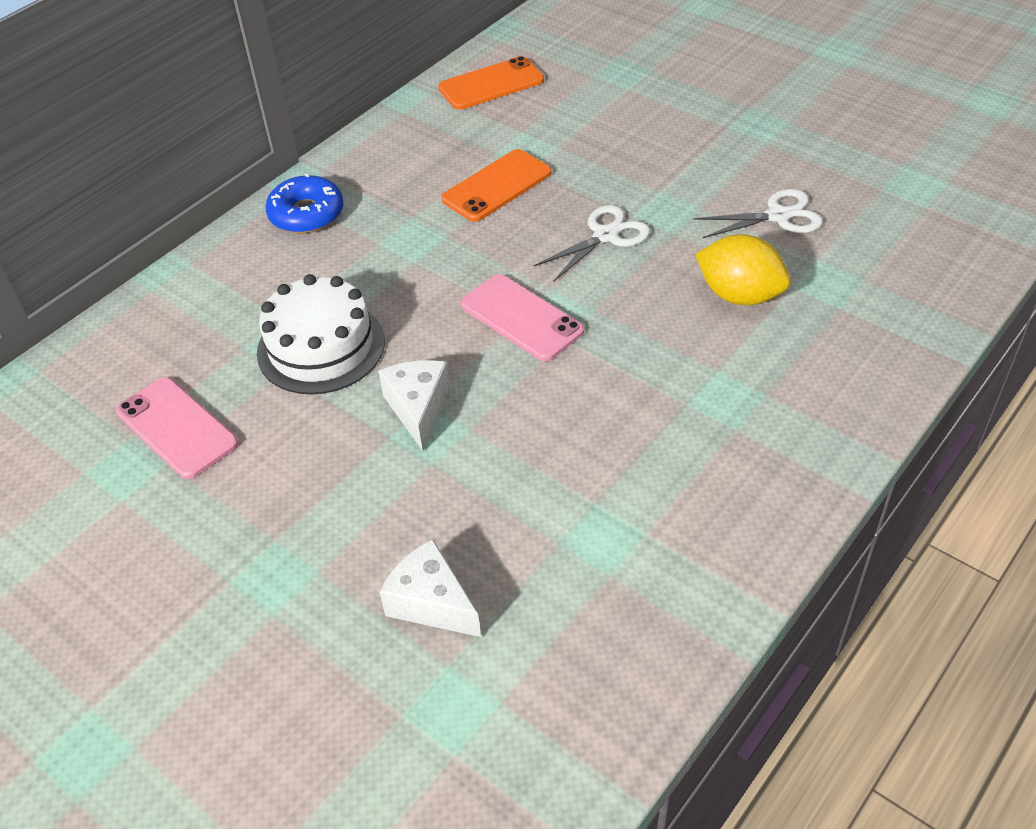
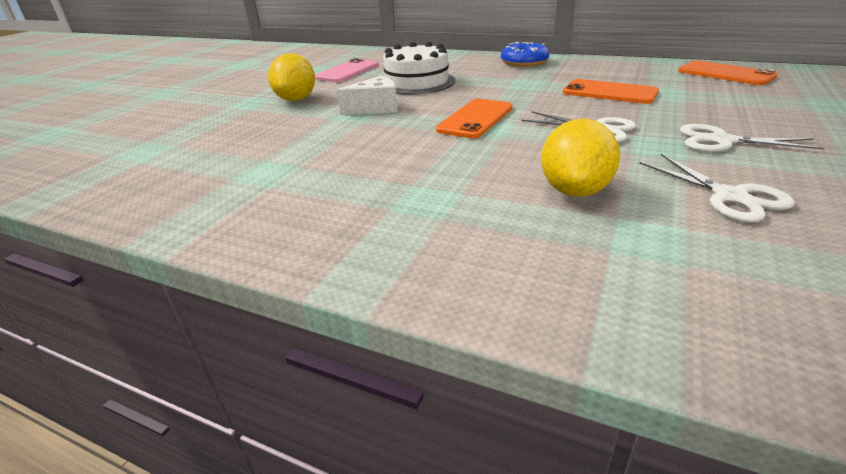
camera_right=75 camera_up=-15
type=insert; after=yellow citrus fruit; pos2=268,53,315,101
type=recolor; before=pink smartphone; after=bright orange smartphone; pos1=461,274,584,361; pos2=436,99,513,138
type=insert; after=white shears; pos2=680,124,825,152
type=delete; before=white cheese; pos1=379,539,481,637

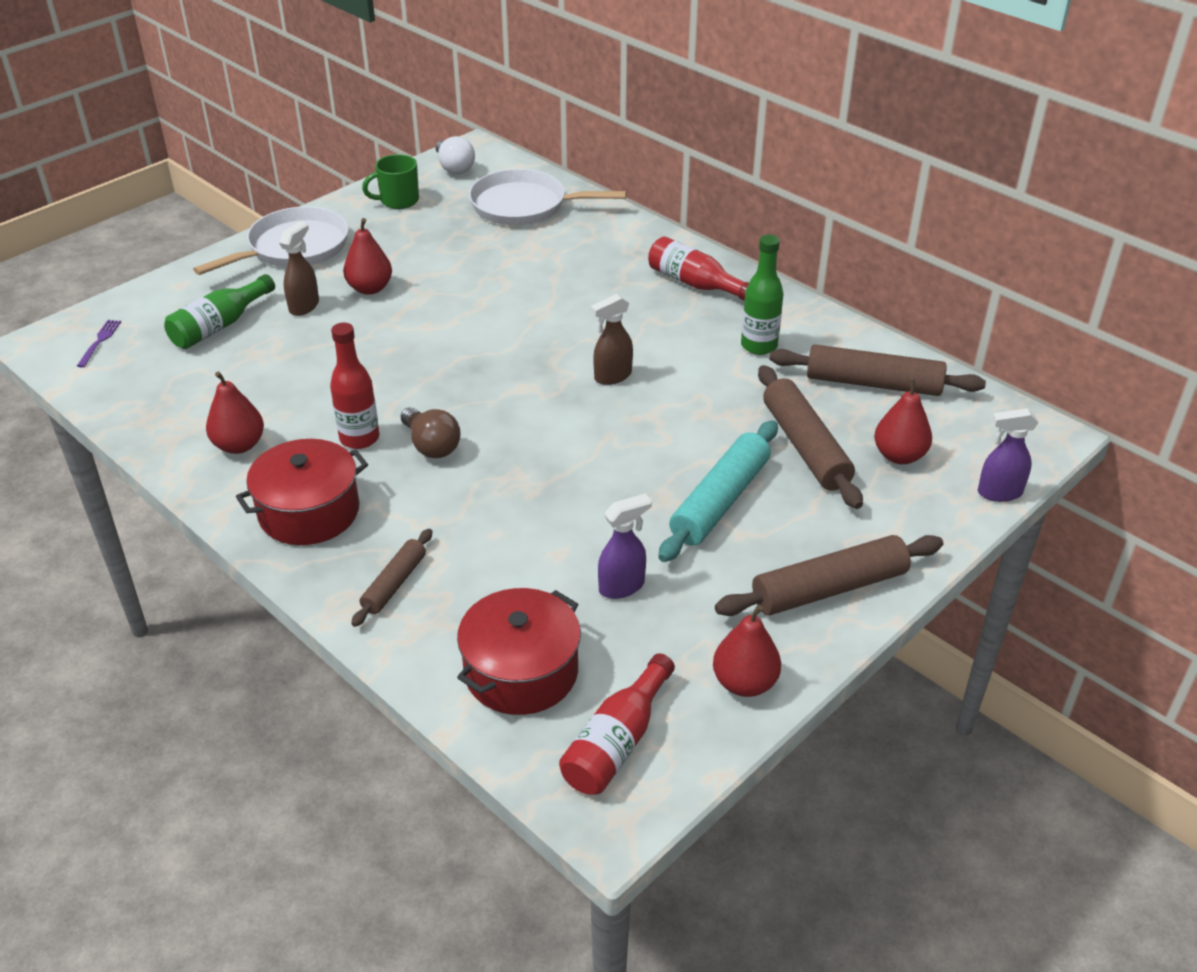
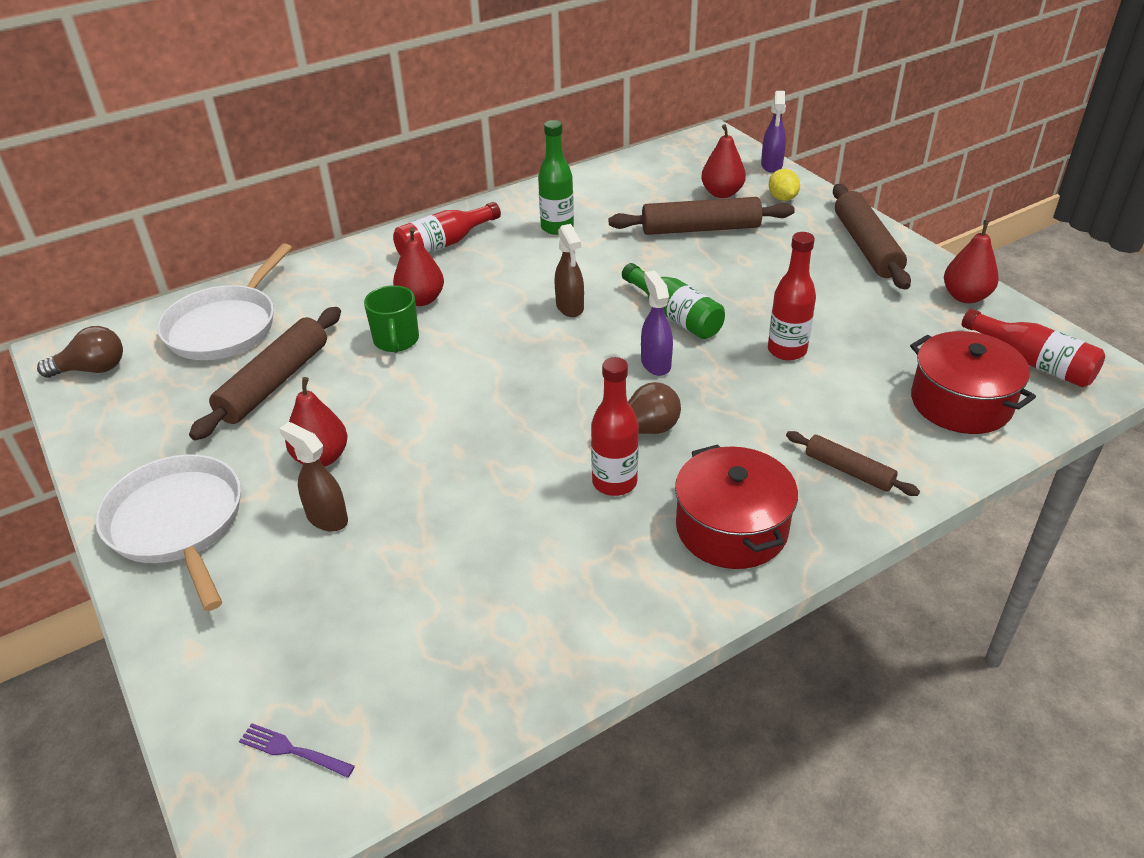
camera_right=-75 camera_up=0
type=recolor; before=white bulb; after=brown bulb; pos1=435,136,475,174; pos2=37,326,123,378
type=move; before=brown dough roller; pos1=769,344,986,396; pos2=189,307,341,440
type=move; before=green tea mug; pos1=362,154,419,209; pos2=364,285,419,353
type=move; before=crimson toy pear; pos1=206,371,264,454; pos2=393,227,444,306
type=move; before=green flask; pos1=164,274,275,349; pos2=622,263,725,339
type=move; before=violet spray bottle; pos1=598,494,652,599; pos2=641,270,673,376
type=insert; after=crimson flask; pos2=768,232,816,361
type=insert; after=yellow citrus fruit; pos2=769,169,800,201
type=delete; before=turquoise dough roller; pos1=658,420,778,562

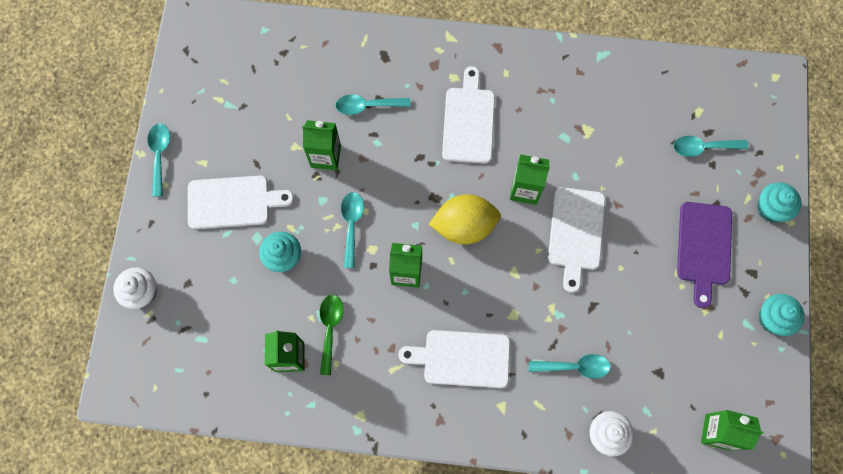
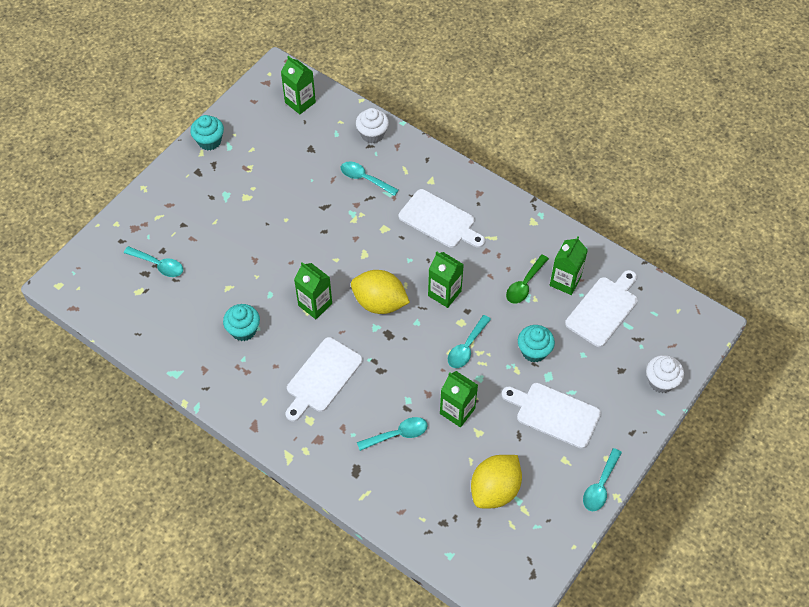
camera_right=-150 camera_up=-15
type=move; before=turquoise muffin; pos1=757,182,801,222; pos2=223,304,260,341
type=rotate; before=turquoise spoon; pos1=335,94,410,115; pos2=357,417,427,451; turn=-45
type=insert; after=yellow citrus fruit; pos2=471,455,522,508
type=move; before=white chopping board; pos1=548,187,605,293; pos2=565,270,638,347
type=delete; before=violet chopping board; pos1=677,202,732,308

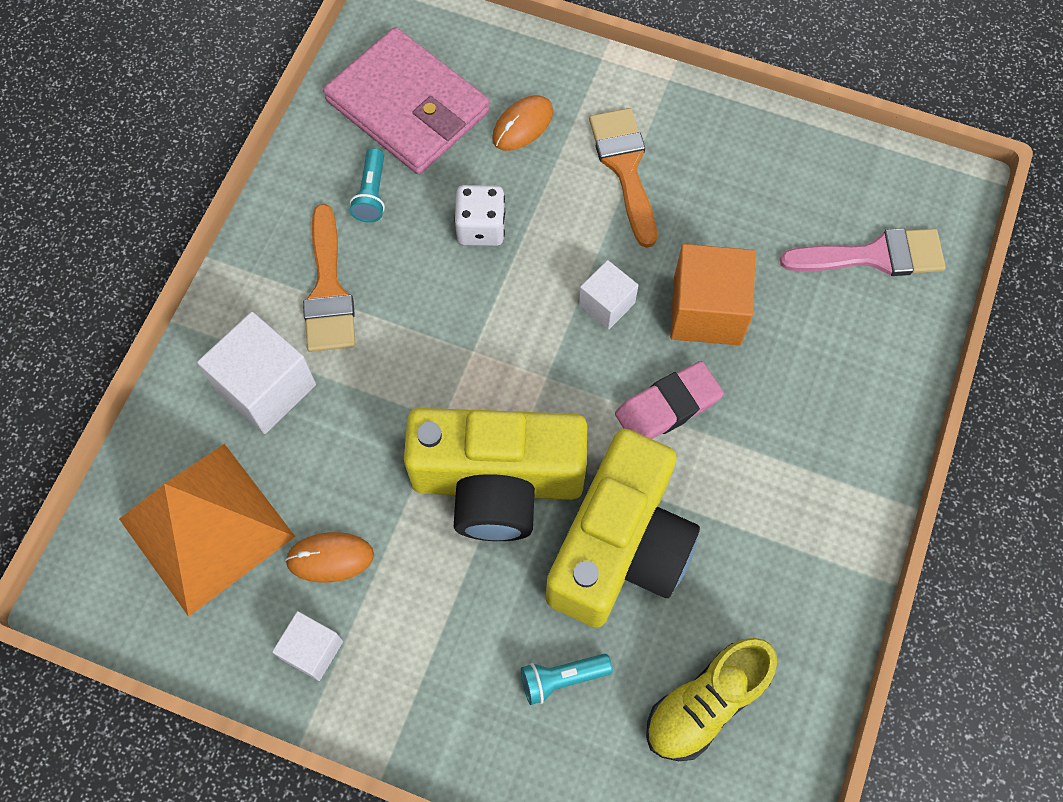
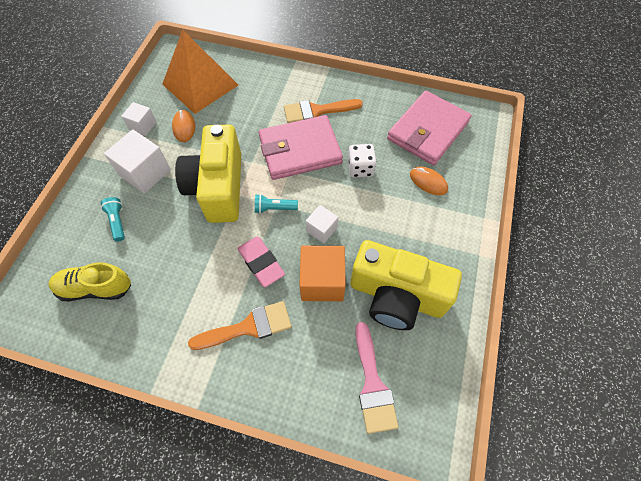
camera_right=85 camera_up=-5
type=rotate; before=yellow shoe; pos1=646,638,777,761; pos2=49,262,131,301; turn=-45
type=move; before=white block; pos1=197,312,316,434; pos2=104,129,171,194
type=move; before=bright orange paintbrush; pos1=589,108,657,248; pos2=188,301,292,350
type=move; before=turquoise flashlight; pos1=350,148,385,223; pos2=255,194,298,214
type=insert; after=pink card wallet; pos2=259,115,343,180
type=move; before=yellow photo camera; pos1=546,429,700,628; pos2=350,240,462,330

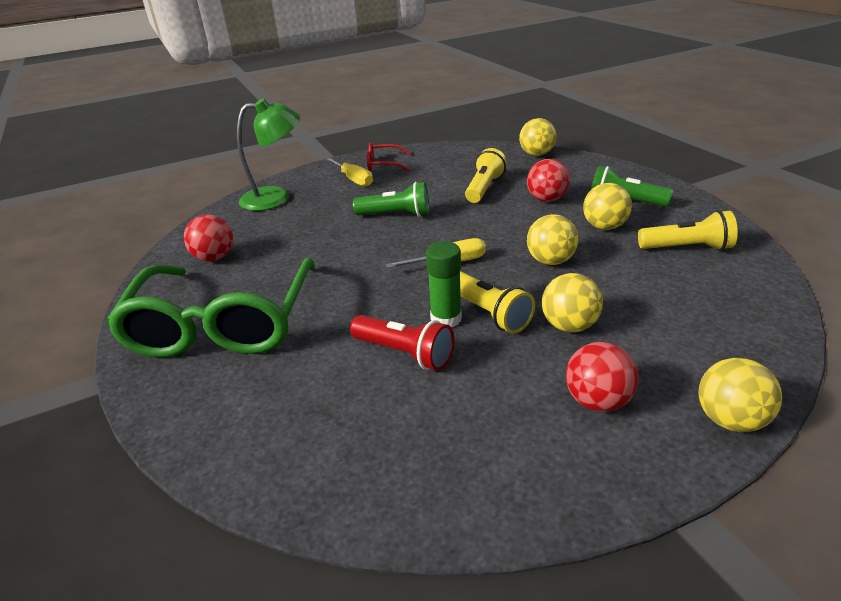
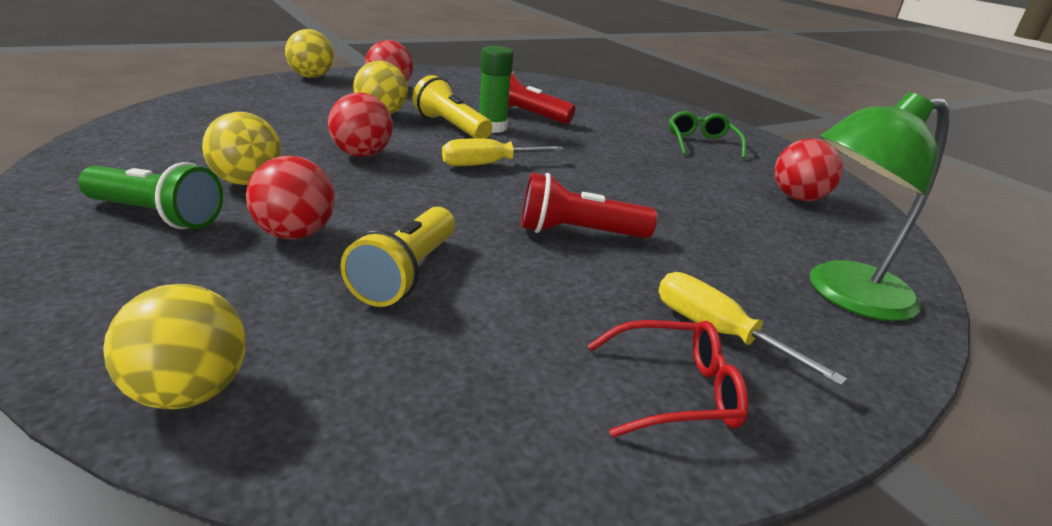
camera_right=170 camera_up=-5
type=recolor; before=yellow sphere; after=crimson sphere; pos1=527,214,579,265; pos2=328,92,393,157
type=recolor; before=green flashlight; after=crimson flashlight; pos1=353,182,429,217; pos2=521,172,657,238
type=resize; before=green eyeglasses; pos1=106,258,315,357; pos2=669,111,746,159; scale=0.42
type=delete; before=yellow flashlight; pos1=638,210,738,251

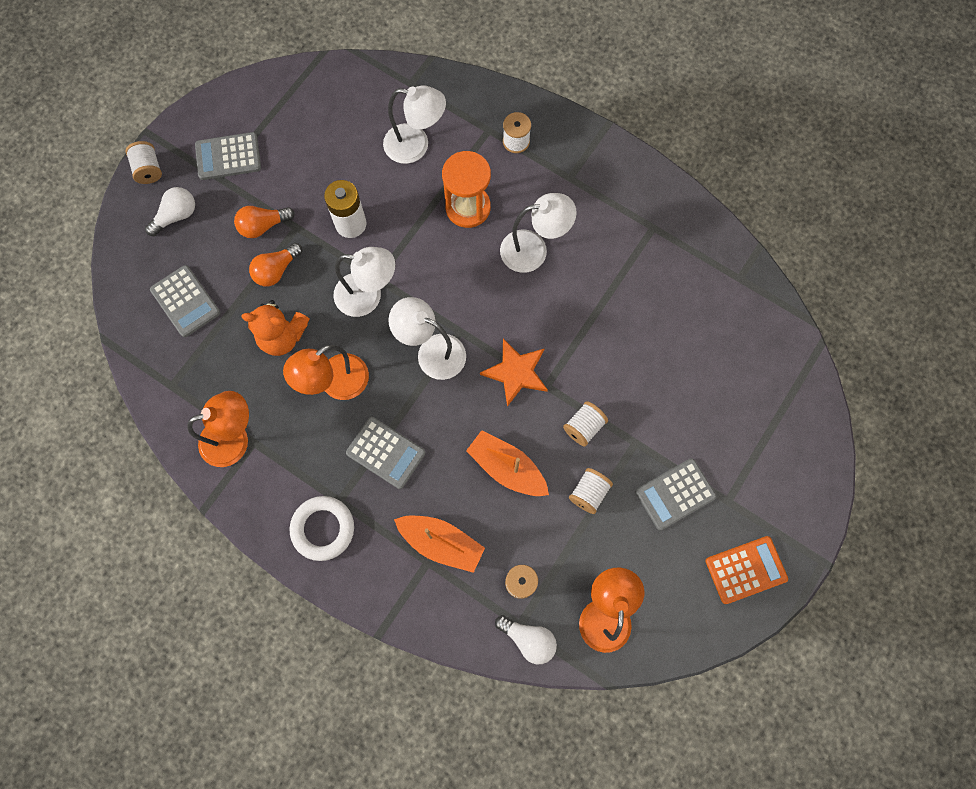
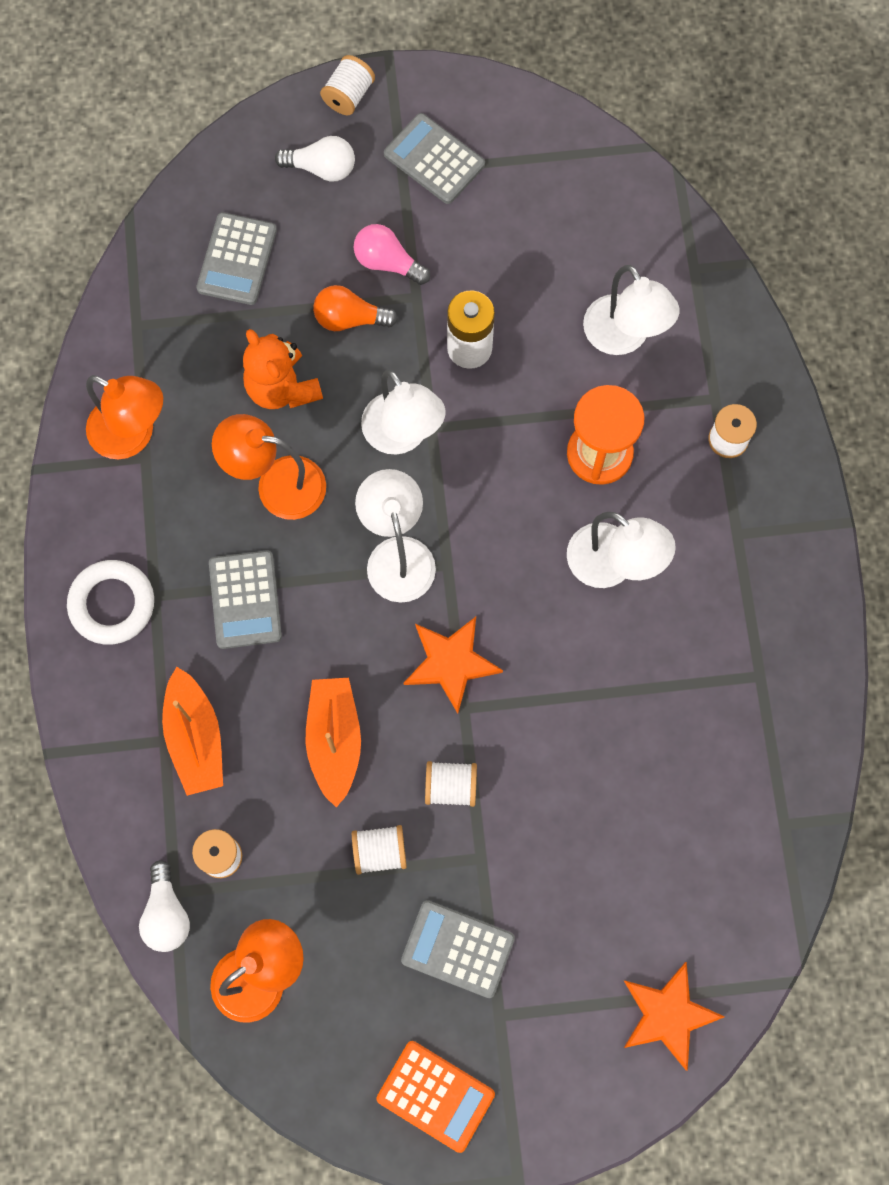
camera_right=50 camera_up=0
type=recolor; before=bright orange bulb; after=pink bulb; pos1=234,206,295,238; pos2=354,224,430,285
type=insert; after=bright orange star; pos2=624,962,725,1071

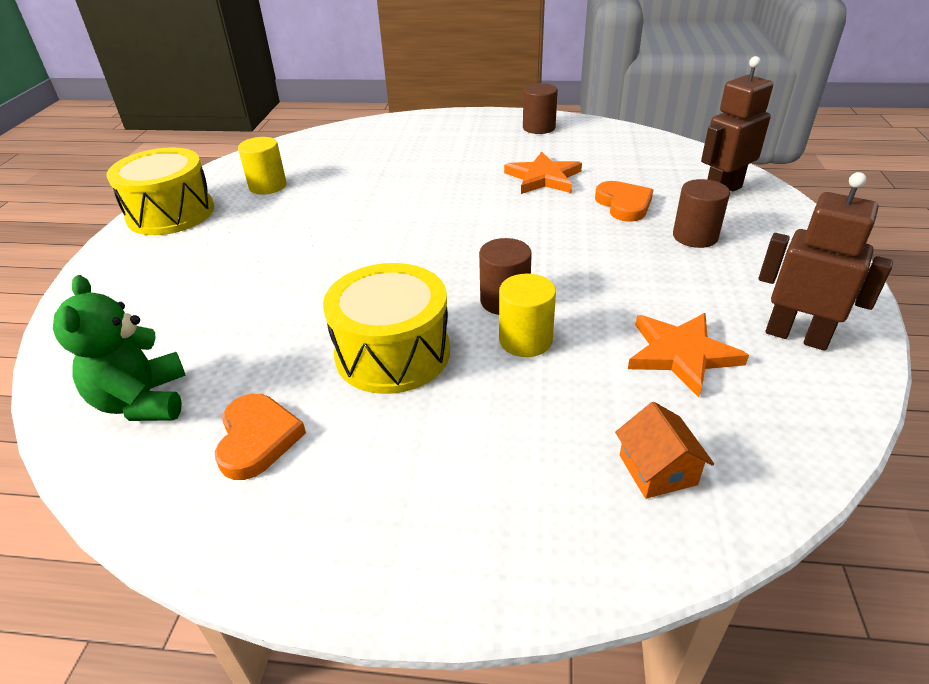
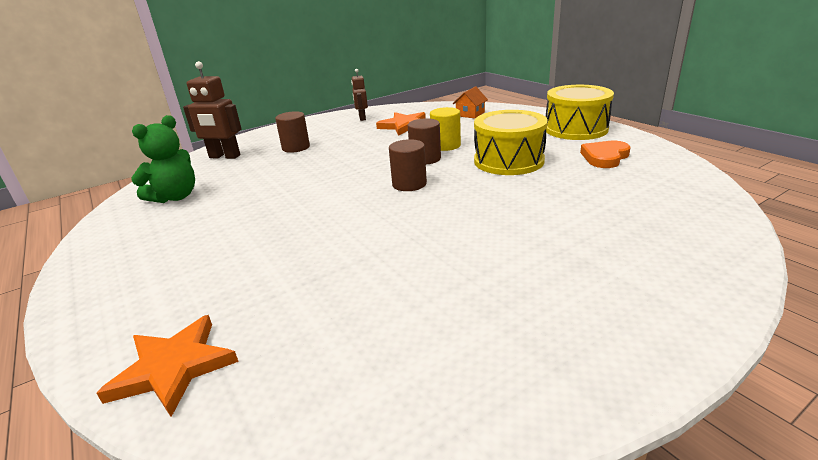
camera_right=-130 camera_up=-10
type=move; before=bright orange star; pos1=504,151,582,194; pos2=96,315,239,417
type=move; before=green teddy; pos1=53,275,186,421; pos2=131,115,195,203
type=resize; before=brown robot figure; pos1=758,172,893,351; pos2=351,69,368,121; scale=0.61
type=move; before=brown cylinder; pos1=523,83,558,134; pos2=389,139,427,191
type=move; before=yellow drum; pos1=107,147,214,235; pos2=546,85,614,140
type=delete; before=yellow cylinder; pos1=238,137,286,195
type=delete; before=bright orange heart; pos1=595,181,653,222

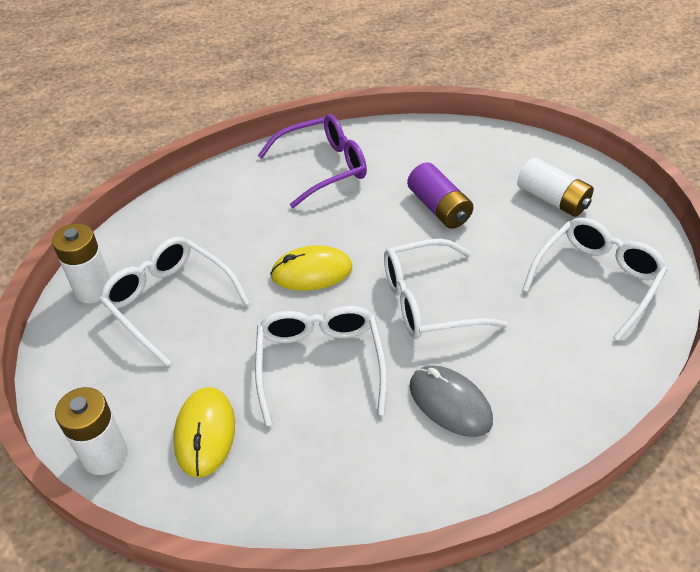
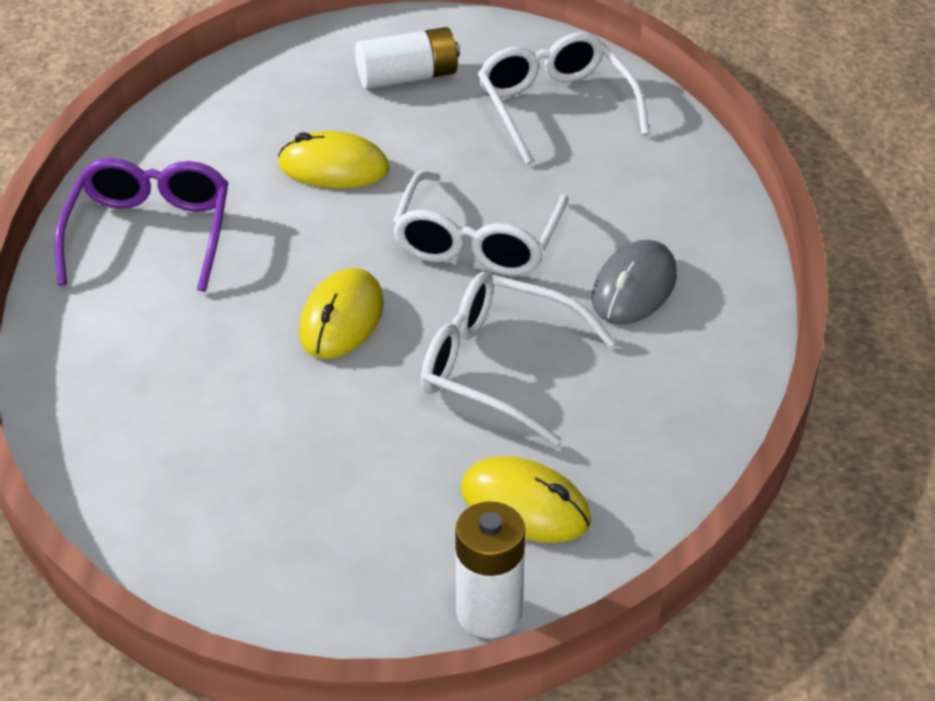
camera_right=-60 camera_up=-5
type=replace; before=violet power cell; after=yellow mouse; pos1=407,163,474,229; pos2=278,131,389,188
type=rotate; before=grey mouse; pos1=409,365,493,437; pos2=592,240,677,324; turn=-45
type=delete; before=white power cell; pos1=52,223,110,303
type=delete; before=white eyeglasses; pos1=99,237,250,366

